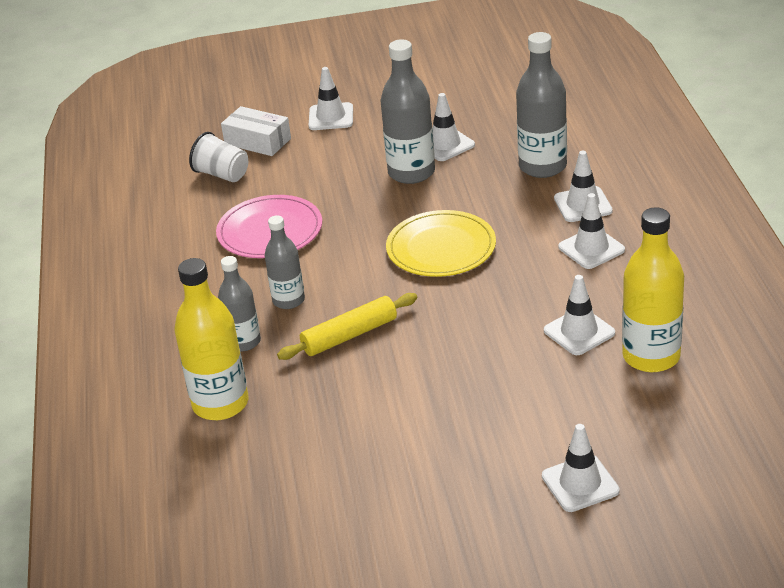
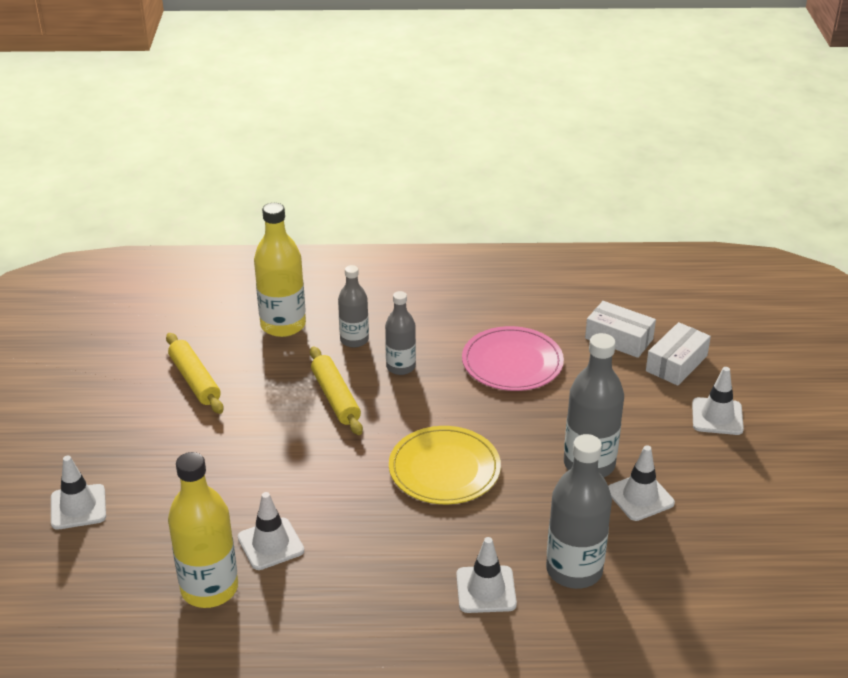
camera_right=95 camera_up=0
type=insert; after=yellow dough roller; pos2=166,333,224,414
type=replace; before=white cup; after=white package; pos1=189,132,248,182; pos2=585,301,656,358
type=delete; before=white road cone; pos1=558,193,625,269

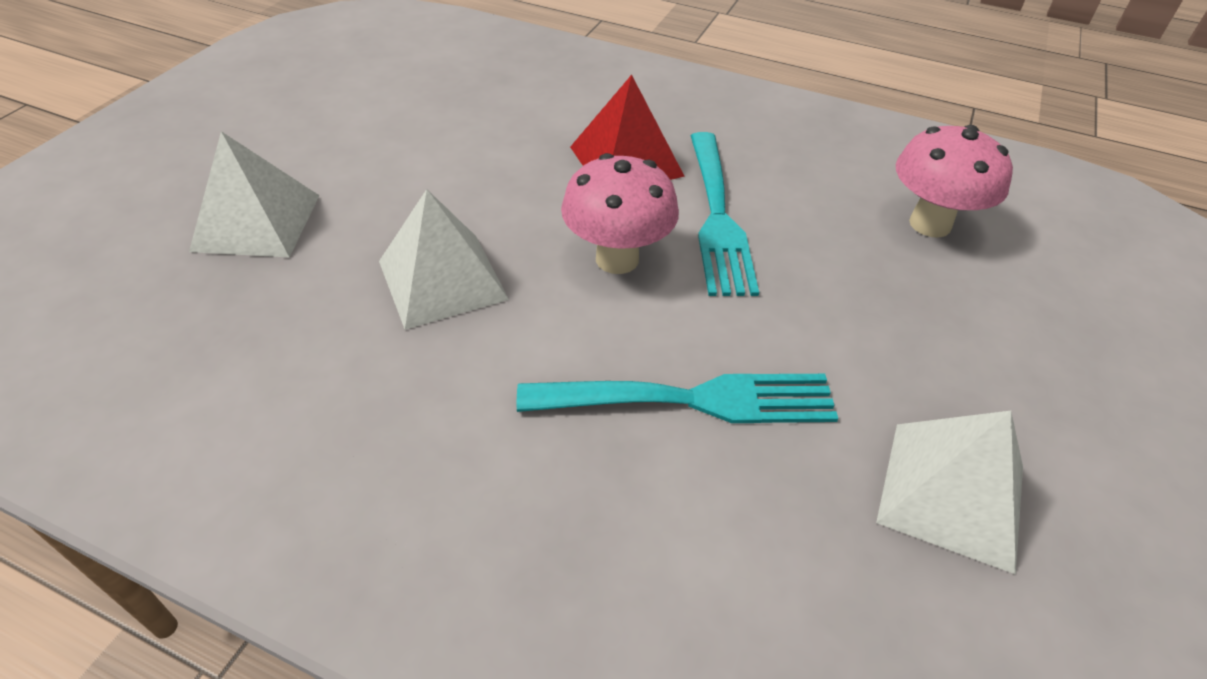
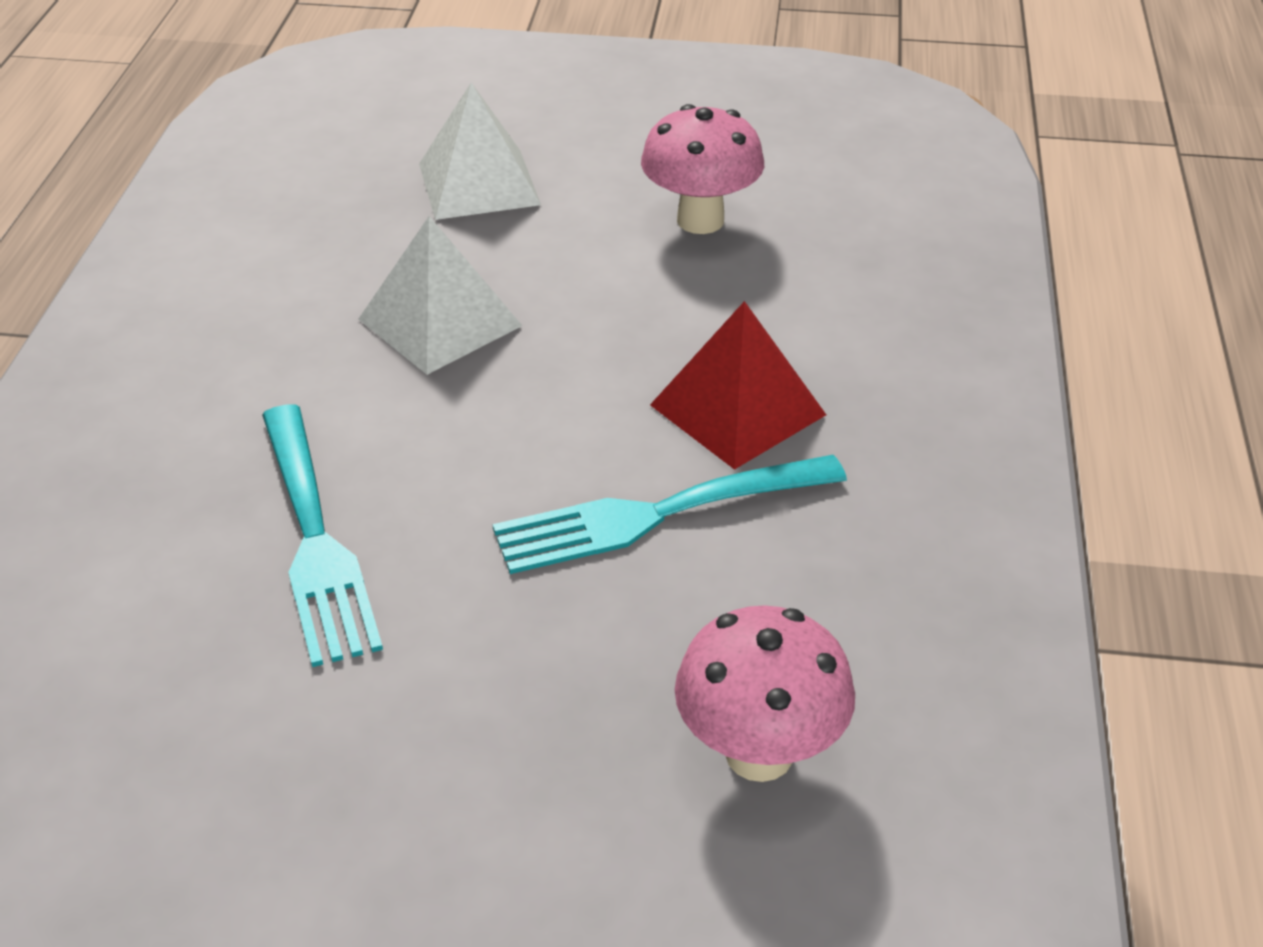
camera_right=75 camera_up=-5
type=move; before=pink fungus; pos1=561,153,679,274; pos2=641,104,764,234
type=delete; before=white pyramid shape; pos1=876,411,1023,575

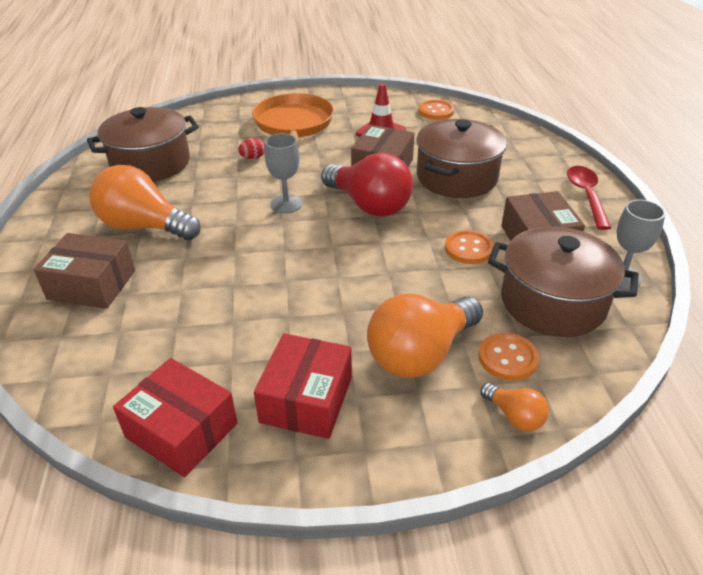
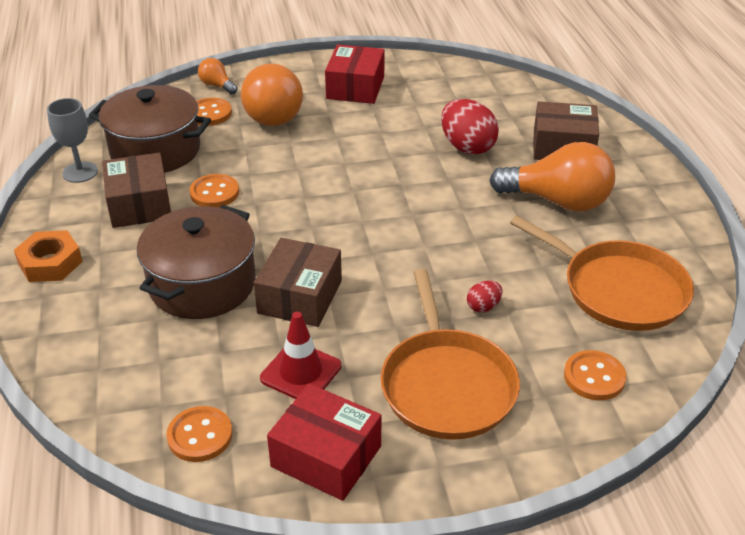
camera_right=175 camera_up=0
type=replace; before=crimson spoon; after=bright orange nut; pos1=567,166,611,230; pos2=14,230,83,282
type=rotate; before=bright orange bulb; pos1=367,294,483,378; pos2=241,63,303,126; turn=135
type=move; before=crimson package; pos1=113,358,238,477; pos2=267,384,382,501
type=insert; after=crimson egg; pos2=441,99,499,155
type=replace; before=brown stockpot; after=bright orange pan; pos1=87,107,199,182; pos2=510,216,694,331
type=insert; after=bright orange sewing button; pos2=564,350,627,401
type=delete; before=grey goblet; pos1=264,133,302,214
type=delete; before=crimson bulb; pos1=321,153,413,217

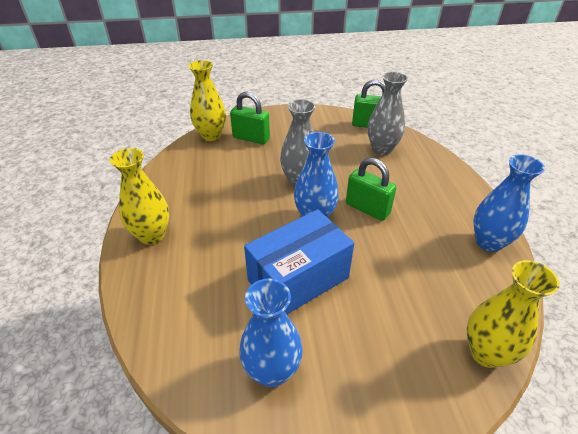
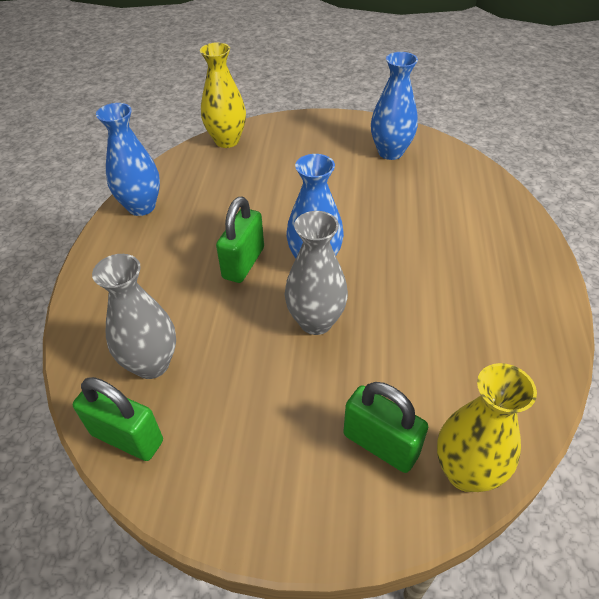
camera_right=-165 camera_up=5
type=rotate; before=green small lock; pos1=346,158,397,221; pos2=216,196,264,283; turn=60
type=delete; before=yellow flower vase; pos1=110,148,169,245
type=delete; before=royal blue package; pos1=244,209,354,314

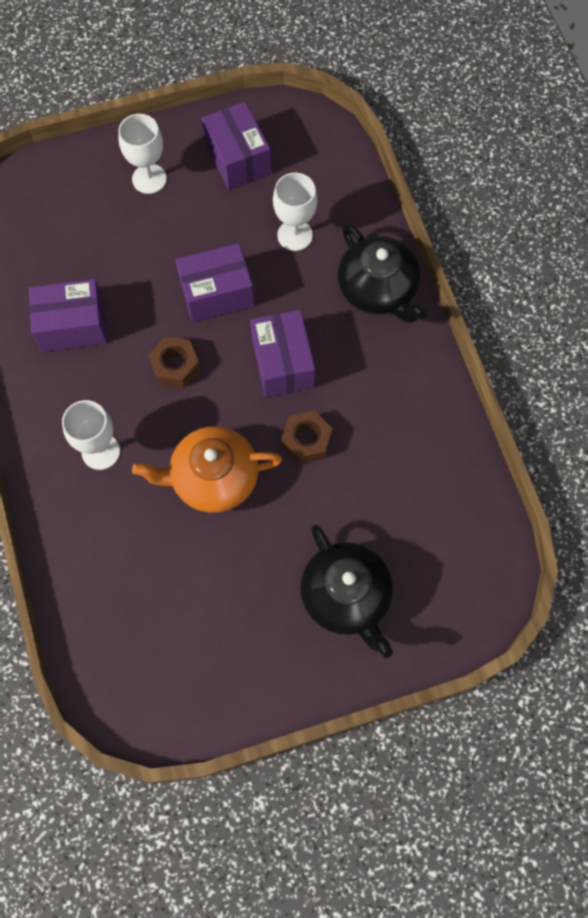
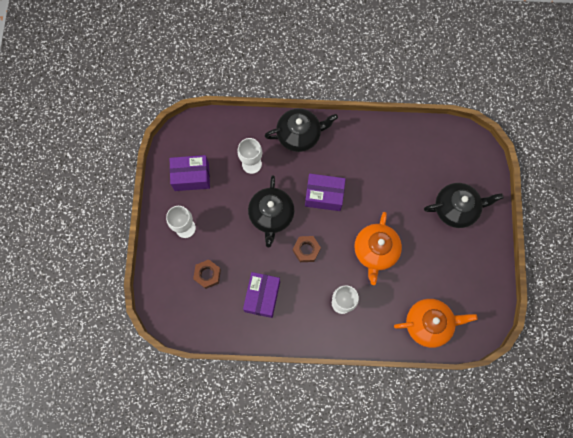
camera_right=-70 camera_up=5
type=move; before=brown nut; pos1=281,411,332,464; pos2=193,259,221,289
type=replace; before=violet package; after=black china teapot; pos1=176,243,254,322; pos2=248,175,294,247
type=insert; after=bright orange china teapot; pos2=394,299,478,348

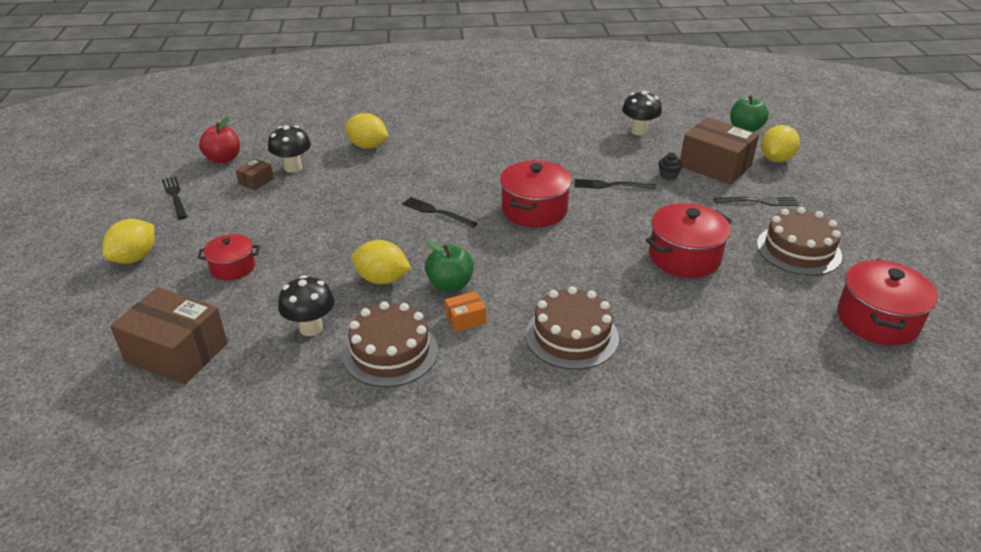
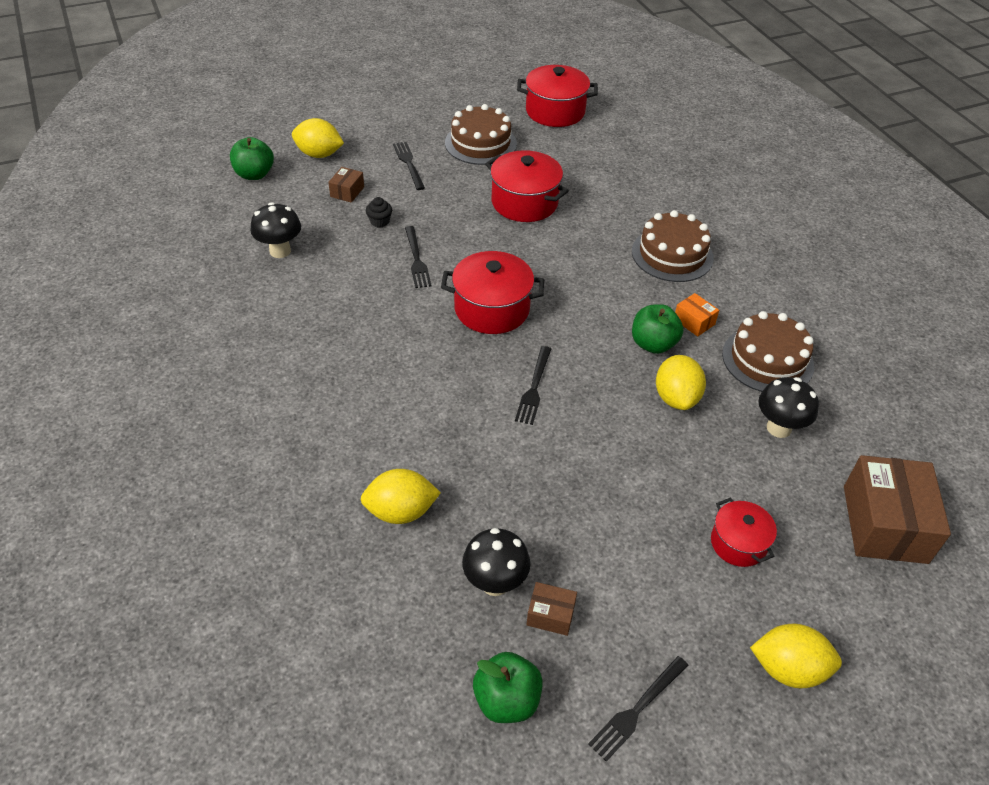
camera_right=-110 camera_up=10
type=resize; before=brown package; pos1=680,117,759,185; pos2=328,167,364,203; scale=0.46
type=rotate; before=yellow citrus fruit; pos1=345,113,389,149; pos2=360,469,441,524; turn=75
type=recolor; before=crimson apple; after=green apple; pos1=199,116,240,164; pos2=473,652,543,723

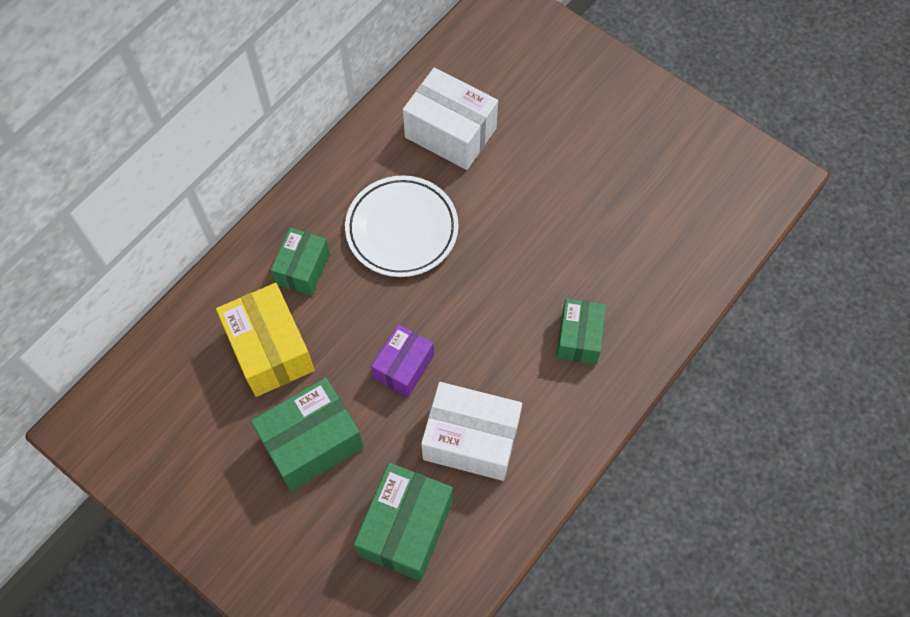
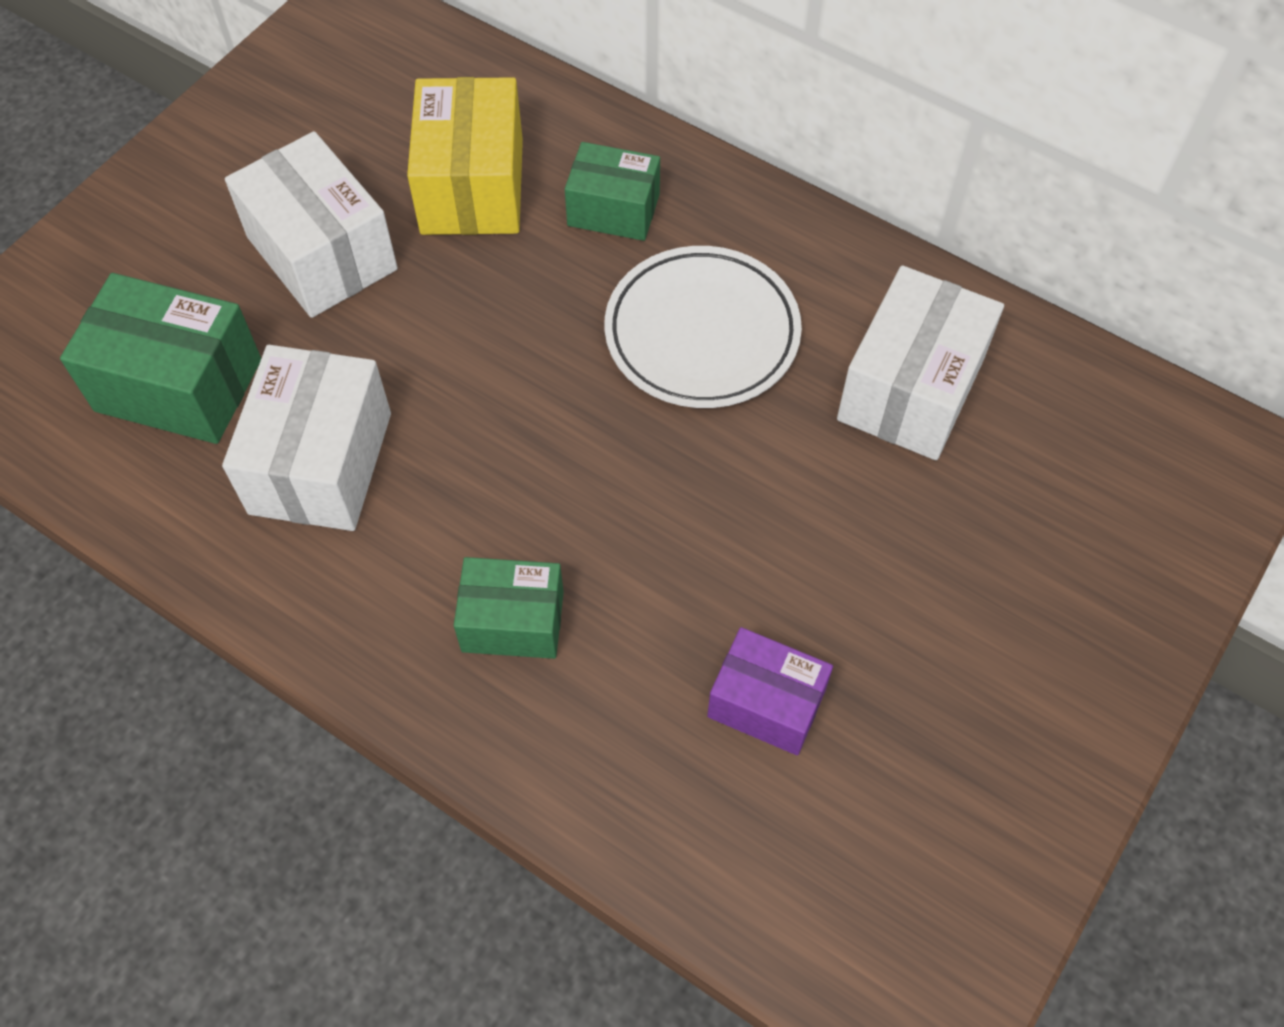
camera_right=85 camera_up=-5
type=recolor; before=green package; after=white package; pos1=251,378,364,491; pos2=225,131,398,318
type=rotate; before=yellow package; pos1=216,283,315,397; pos2=407,77,523,235; turn=-60
type=move; before=violet package; pos1=371,324,434,397; pos2=707,627,833,755

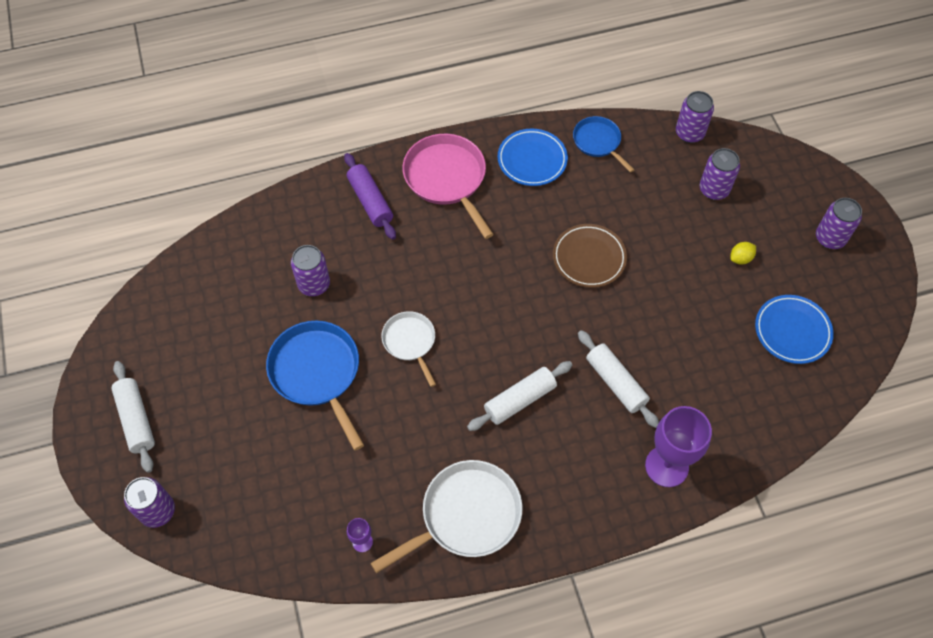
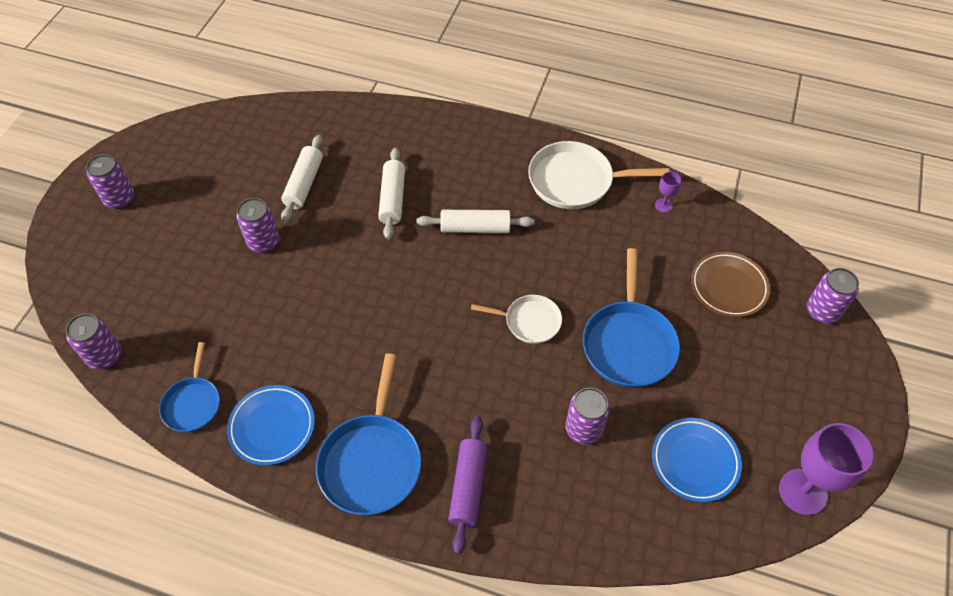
camera_right=-145 camera_up=-5
type=move; before=violet tin; pos1=700,148,740,200; pos2=236,198,279,253
type=move; before=white dough roller; pos1=111,361,155,473; pos2=281,135,323,223
type=recolor; before=pink pan; after=royal blue pan; pos1=403,134,494,239; pos2=316,354,422,515
type=rotate; before=white pan; pos1=381,311,436,387; pos2=471,295,562,344; turn=-90
type=move; before=royal blue plate; pos1=755,295,834,364; pos2=652,418,742,502
type=move; before=brown plate; pos1=553,224,627,288; pos2=691,252,770,317
type=move; before=violet goblet; pos1=645,406,712,487; pos2=779,423,873,515
type=delete; before=yellow citrus fruit; pos1=730,242,756,265

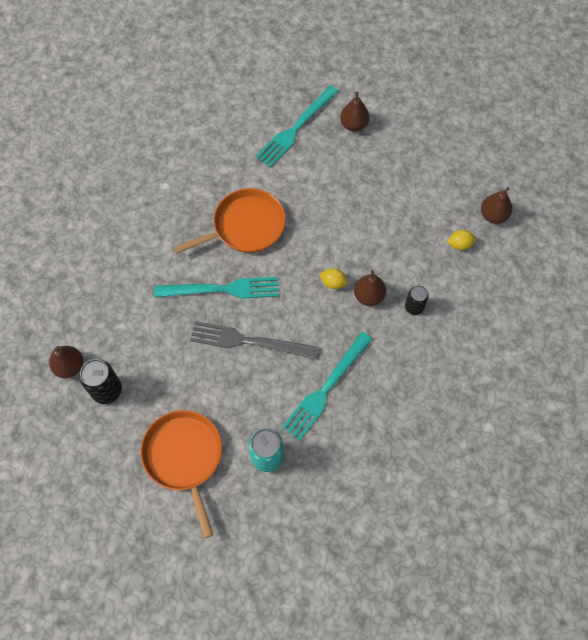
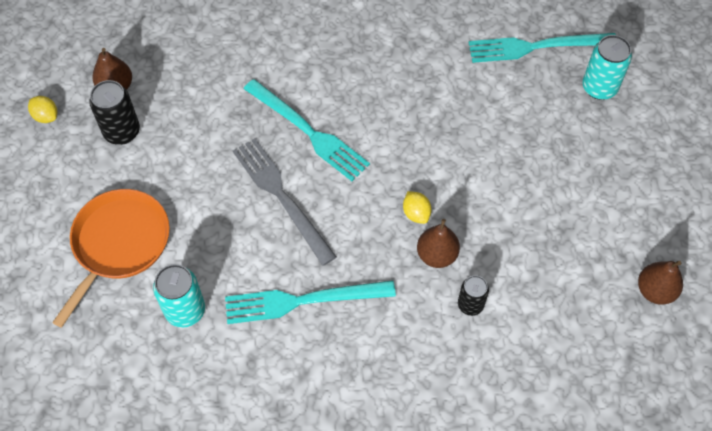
camera_right=45 camera_up=-5
type=move; before=yellow citrus fruit; pos1=447,230,476,250; pos2=28,96,57,123
type=replace; before=brown toy pear; after=turquoise tin; pos1=340,92,369,132; pos2=582,35,632,100
type=delete; before=bright orange pan; pos1=173,188,286,254

